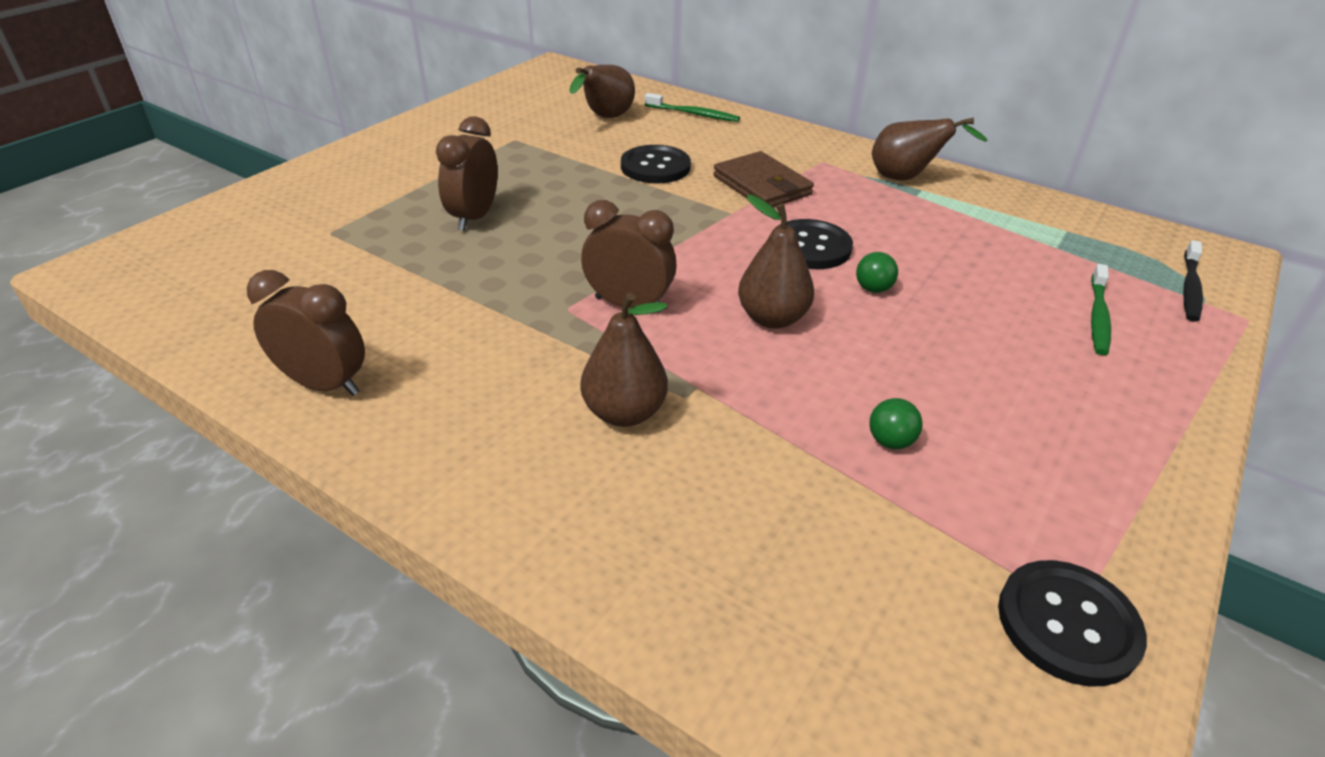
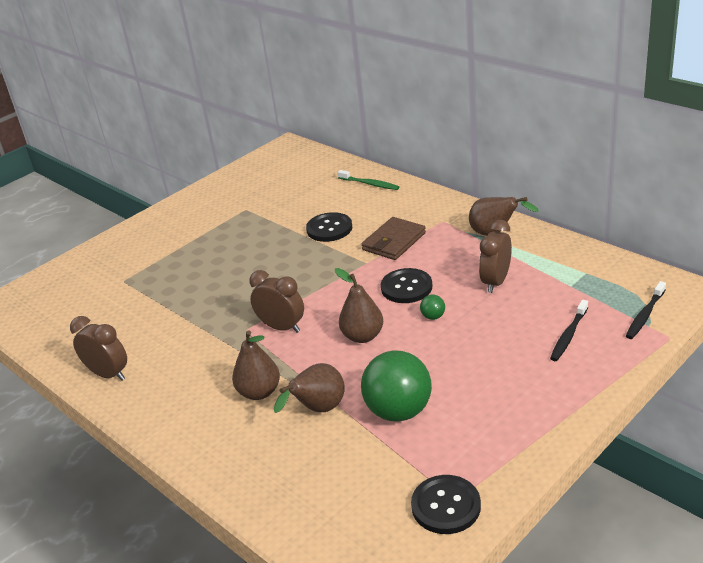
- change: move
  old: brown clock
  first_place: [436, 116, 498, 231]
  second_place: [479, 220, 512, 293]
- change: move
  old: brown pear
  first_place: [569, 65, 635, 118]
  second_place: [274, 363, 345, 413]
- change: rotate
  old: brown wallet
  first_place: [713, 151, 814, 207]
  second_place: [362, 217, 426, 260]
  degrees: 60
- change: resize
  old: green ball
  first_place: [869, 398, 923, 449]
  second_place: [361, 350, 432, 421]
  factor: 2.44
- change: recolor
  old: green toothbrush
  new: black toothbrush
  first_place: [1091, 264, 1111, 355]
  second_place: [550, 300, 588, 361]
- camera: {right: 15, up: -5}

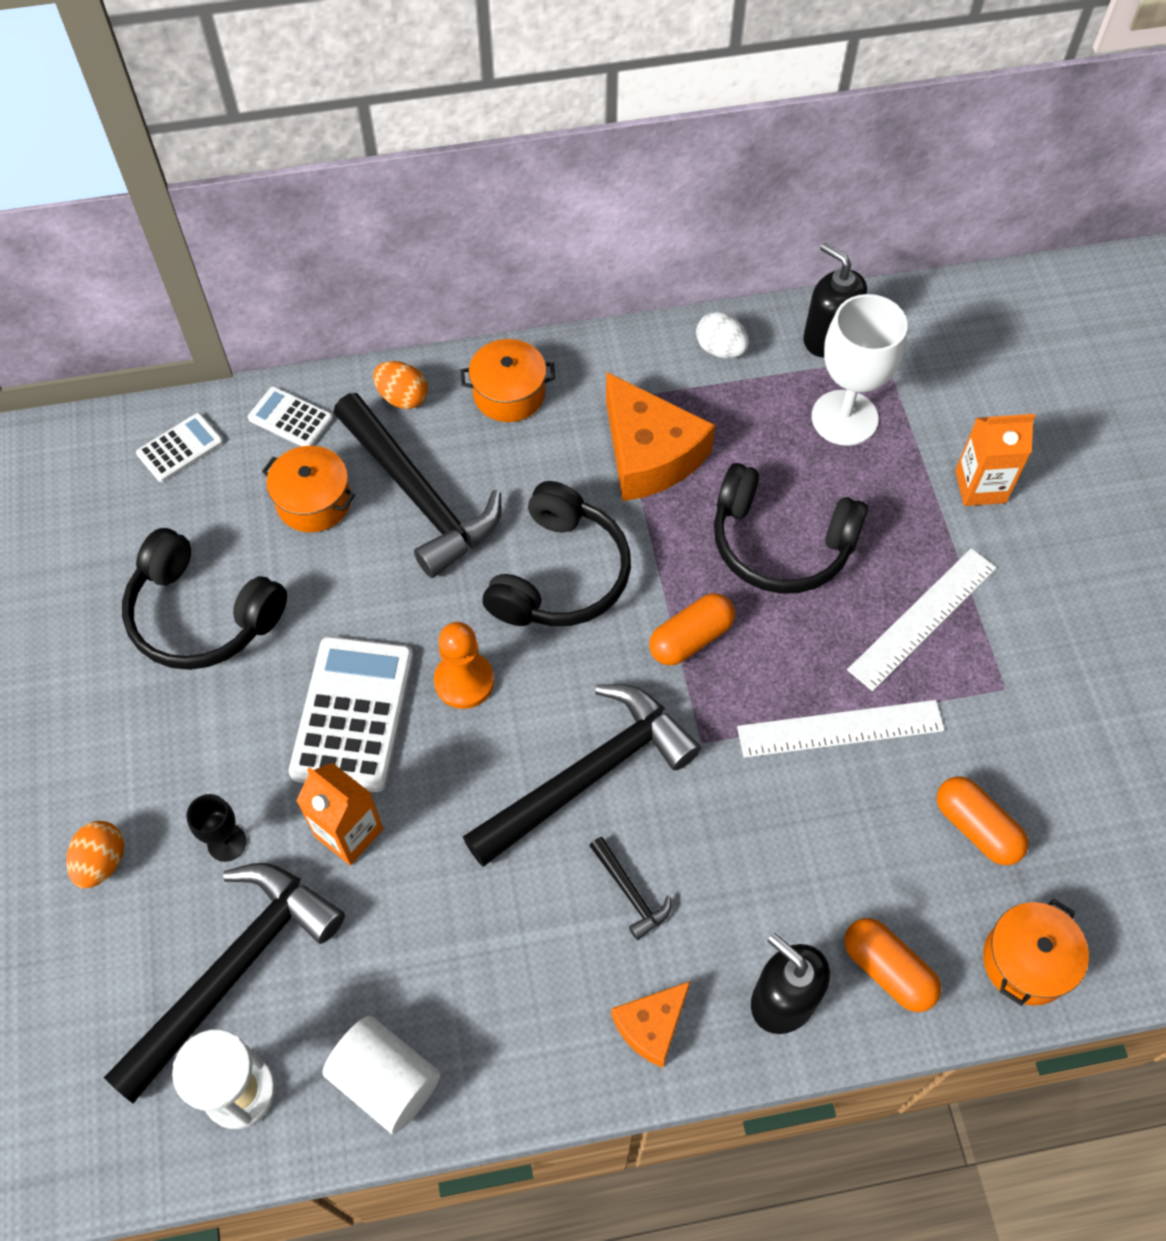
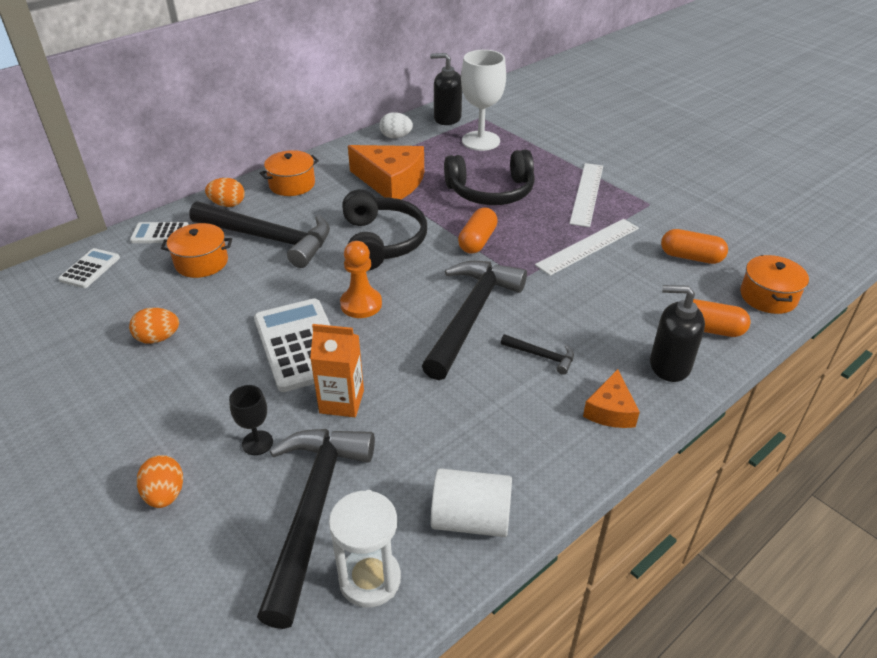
- change: replace
  old: black headphones
  new: orange egg
  first_place: [122, 528, 287, 670]
  second_place: [129, 308, 179, 344]
- change: delete
  old: orange carton
  first_place: [955, 414, 1036, 506]
- camera: {right: -30, up: -20}

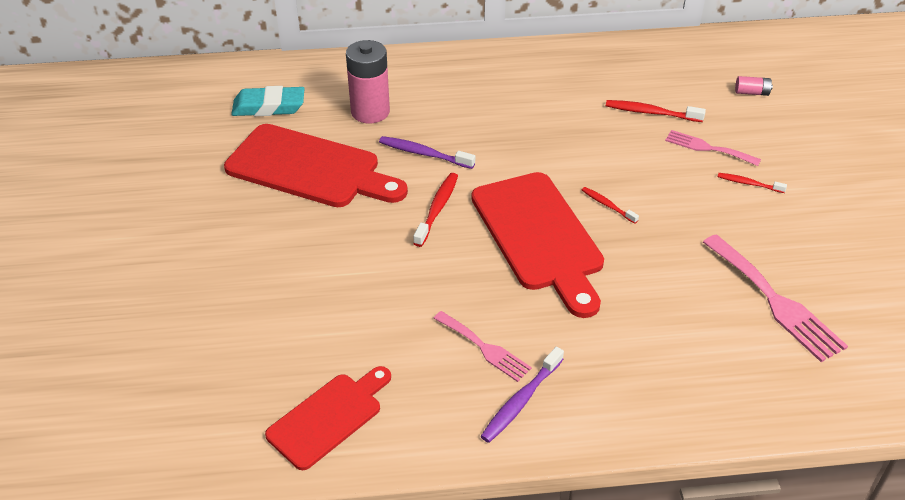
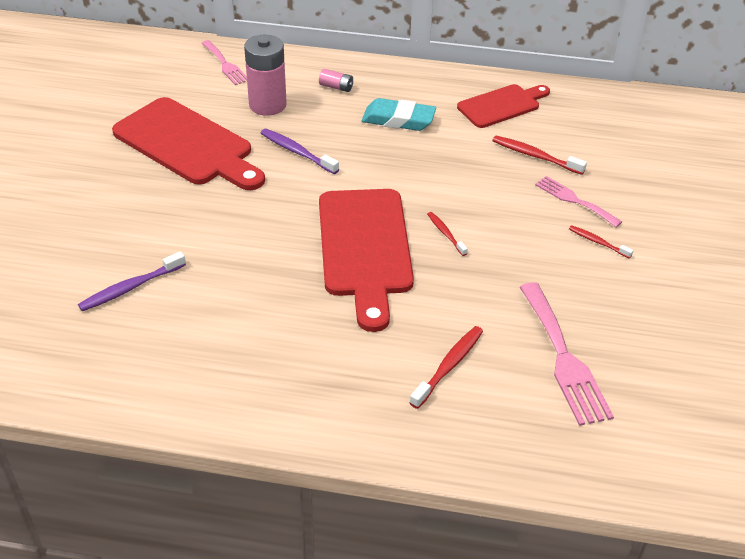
- change: move
  old: turquoise eraser
  first_place: [231, 86, 305, 116]
  second_place: [362, 98, 436, 131]
- change: move
  old: red cutting board
  first_place: [265, 366, 391, 470]
  second_place: [457, 84, 550, 128]
- change: move
  old: red toothbrush
  first_place: [413, 173, 458, 247]
  second_place: [410, 326, 483, 409]
- change: move
  old: pink fork
  first_place: [433, 311, 532, 382]
  second_place: [201, 40, 247, 85]
- change: move
  old: purple toothbrush
  first_place: [480, 347, 564, 443]
  second_place: [78, 251, 186, 311]
- change: move
  old: pink battery
  first_place: [735, 76, 773, 96]
  second_place: [319, 69, 353, 92]
- camera: {right: 15, up: 0}

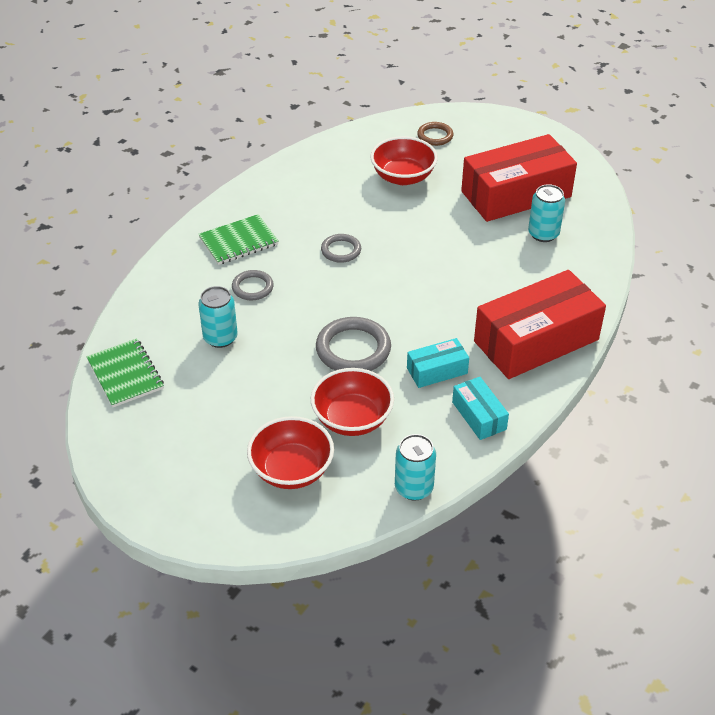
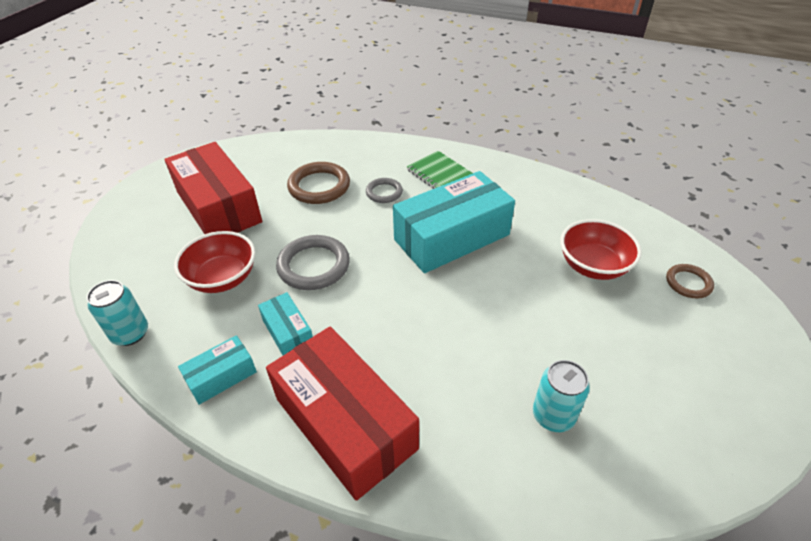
- change: delete
  old: green notebook
  first_place: [86, 338, 164, 407]
- change: replace
  old: turquoise can
  new: brown ring
  first_place: [198, 286, 238, 348]
  second_place: [287, 162, 350, 204]
- change: delete
  old: red bowl
  first_place: [247, 416, 334, 489]
- change: replace
  old: grey ring
  new: turquoise box
  first_place: [321, 234, 361, 263]
  second_place: [393, 171, 515, 273]
- change: move
  old: red box
  first_place: [461, 134, 577, 222]
  second_place: [164, 142, 262, 234]
- camera: {right: 80, up: 0}

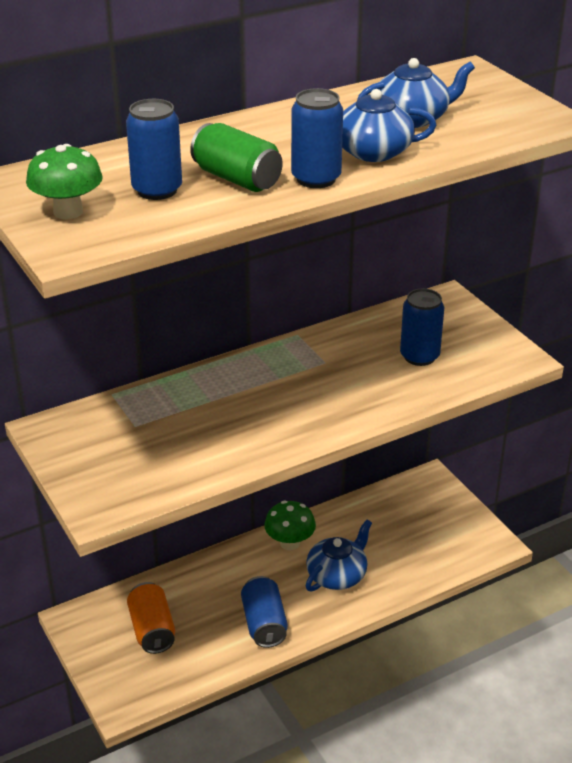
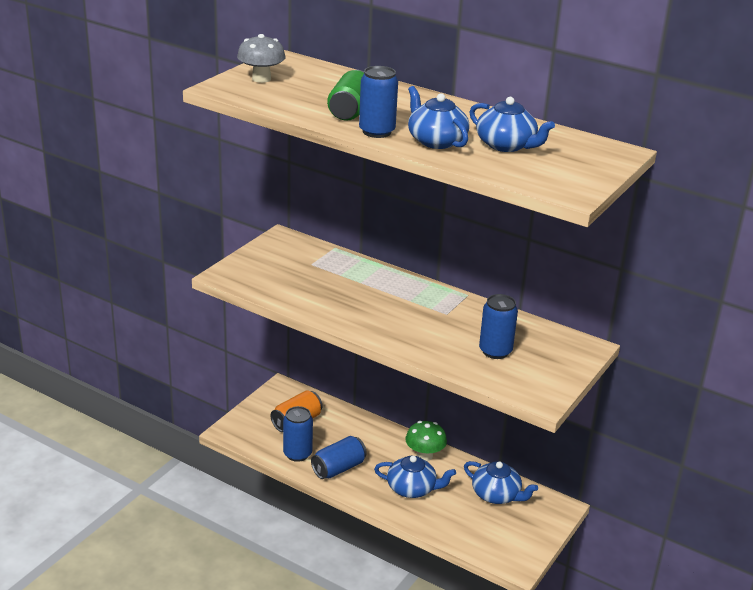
- change: recolor
  old: green mushroom
  new: grey mushroom
  first_place: [26, 144, 103, 219]
  second_place: [237, 34, 286, 83]
- change: move
  old: blue can
  first_place: [126, 99, 182, 200]
  second_place: [283, 406, 313, 462]
- change: insert
  new: blue teapot
  second_place: [464, 461, 538, 504]
- camera: {right: 60, up: -5}

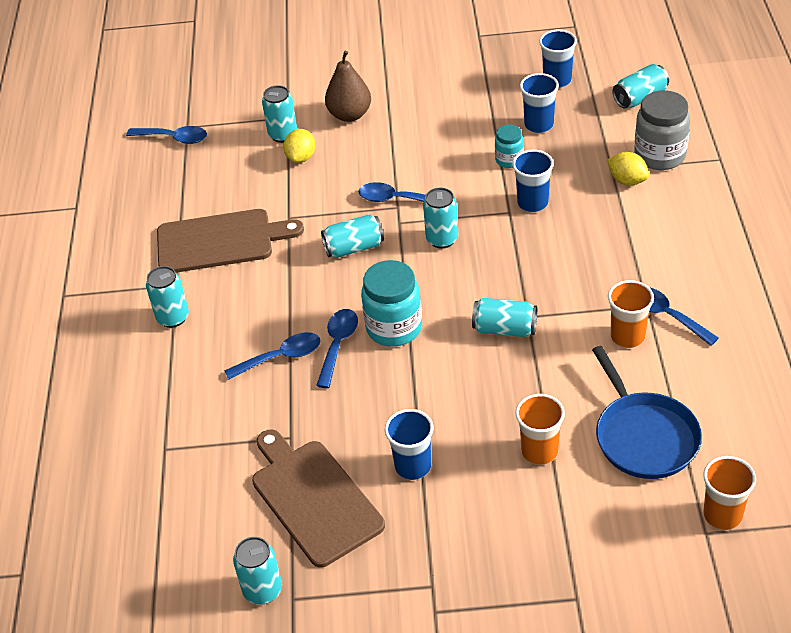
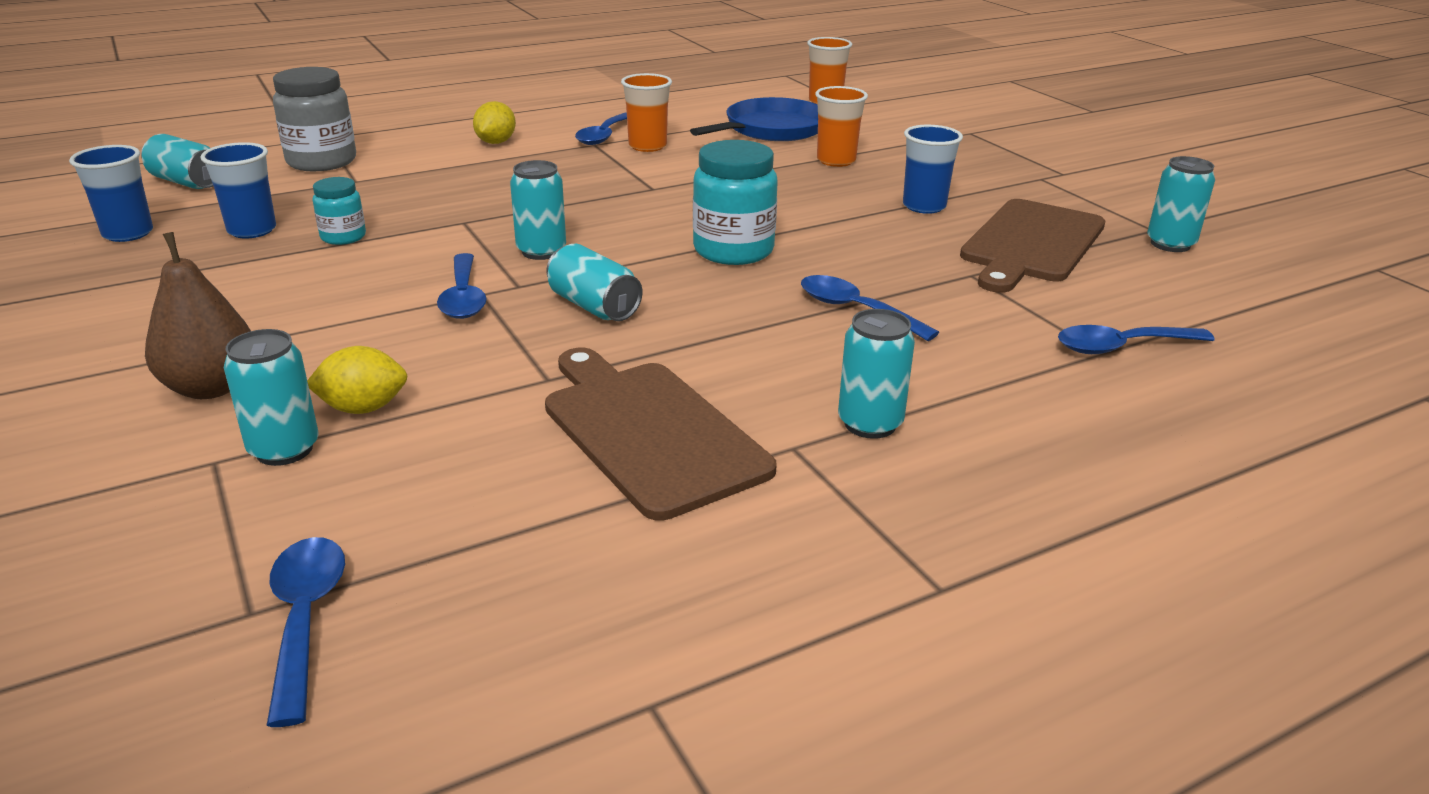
- change: move
  old: blue spoon
  first_place: [316, 309, 358, 388]
  second_place: [1058, 325, 1215, 354]
- change: delete
  old: turquoise can
  first_place: [472, 298, 537, 337]
- change: delete
  old: blue cup
  first_place: [512, 150, 554, 212]
- change: move
  old: yellow lemon
  first_place: [607, 152, 649, 186]
  second_place: [473, 101, 516, 144]
- camera: {right: -120, up: -15}

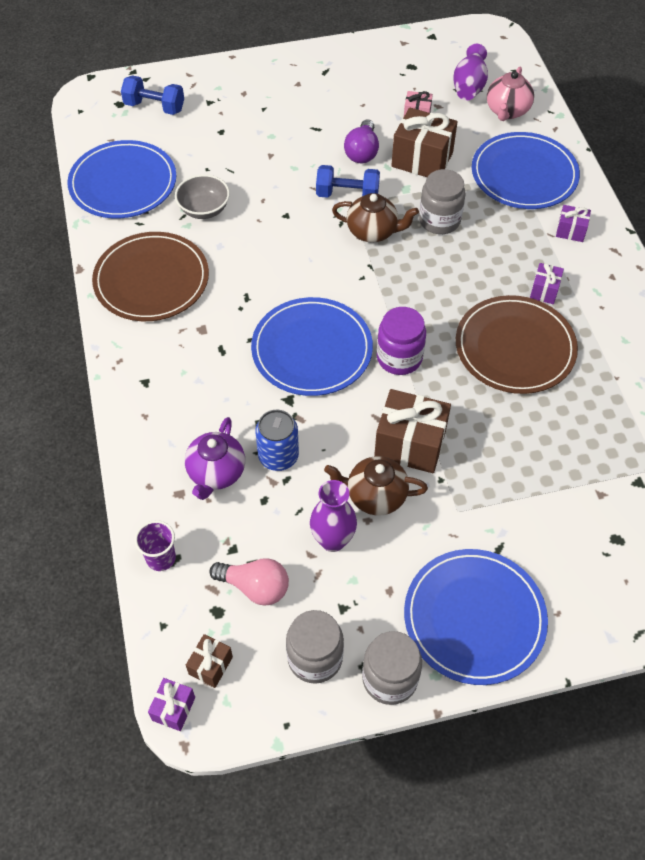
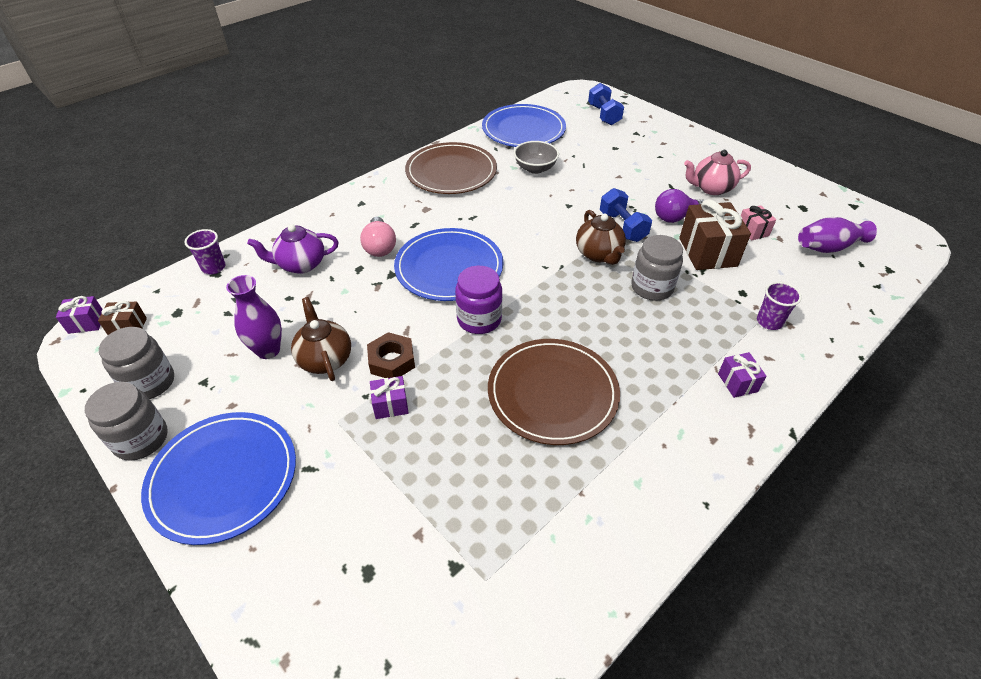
- change: move
  old: pink light bulb
  first_place: [209, 558, 289, 606]
  second_place: [360, 217, 396, 257]
- change: delete
  old: blue can
  first_place: [255, 410, 299, 471]
- change: replace
  old: brown gift
  new: brown nut
  first_place: [374, 389, 451, 473]
  second_place: [367, 332, 415, 378]
- change: replace
  old: blue plate
  new: purple cup
  first_place: [472, 132, 580, 209]
  second_place: [757, 282, 802, 330]
- change: move
  old: pink teapot
  first_place: [487, 66, 534, 121]
  second_place: [684, 150, 751, 195]
- change: move
  old: purple gift
  first_place: [530, 263, 564, 304]
  second_place: [370, 376, 408, 419]
- camera: {right: 60, up: -10}

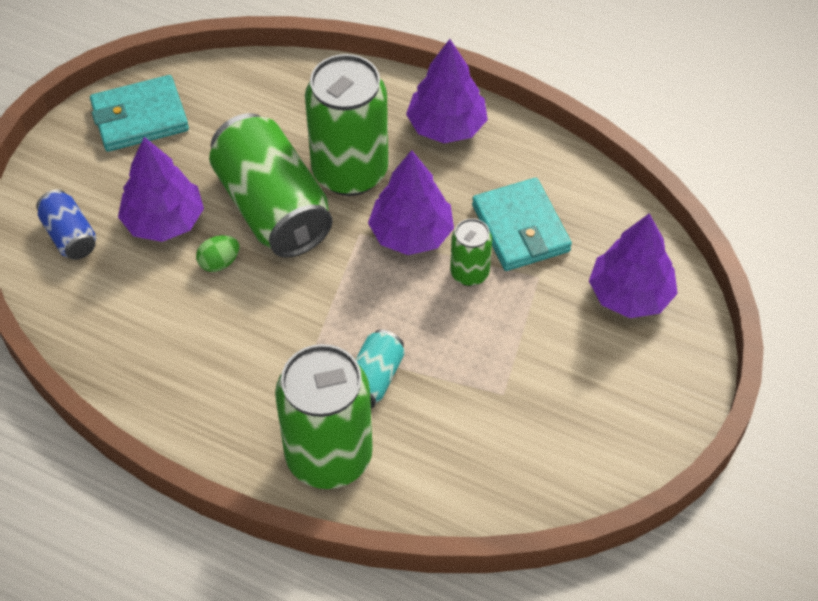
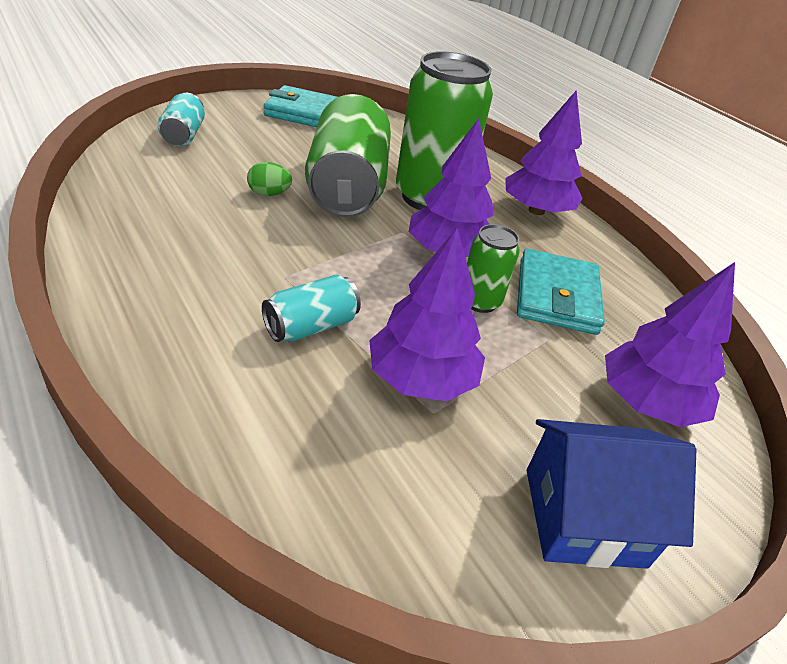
- change: recolor
  old: blue can
  new: turquoise can
  first_place: [36, 189, 96, 260]
  second_place: [158, 93, 205, 146]
- change: move
  old: purple tree
  first_place: [118, 137, 204, 242]
  second_place: [369, 228, 485, 401]
- change: delete
  old: green can
  first_place: [275, 344, 373, 489]
- change: insert
  new: blue house
  second_place: [527, 419, 697, 569]
- camera: {right: 25, up: -15}

